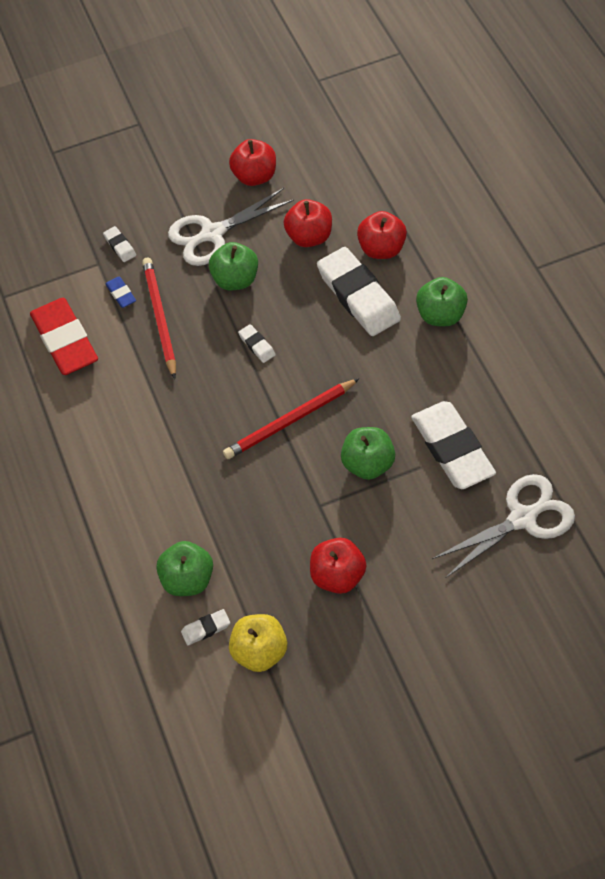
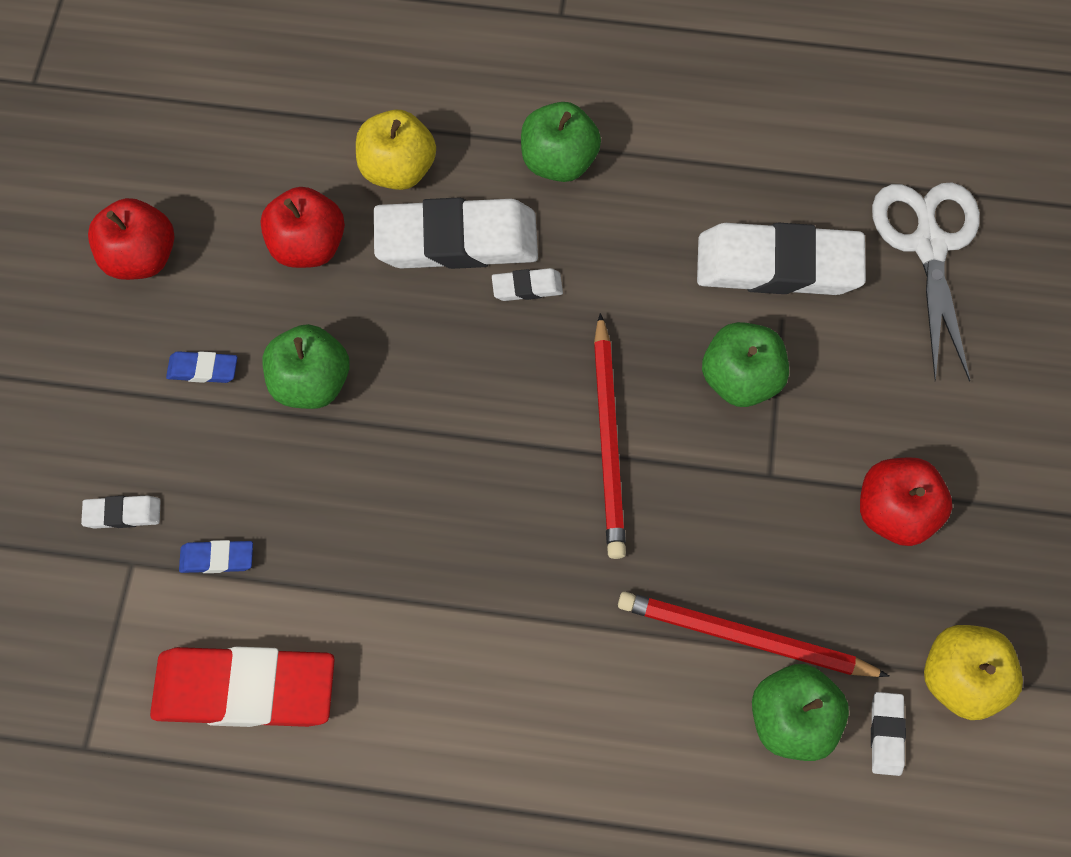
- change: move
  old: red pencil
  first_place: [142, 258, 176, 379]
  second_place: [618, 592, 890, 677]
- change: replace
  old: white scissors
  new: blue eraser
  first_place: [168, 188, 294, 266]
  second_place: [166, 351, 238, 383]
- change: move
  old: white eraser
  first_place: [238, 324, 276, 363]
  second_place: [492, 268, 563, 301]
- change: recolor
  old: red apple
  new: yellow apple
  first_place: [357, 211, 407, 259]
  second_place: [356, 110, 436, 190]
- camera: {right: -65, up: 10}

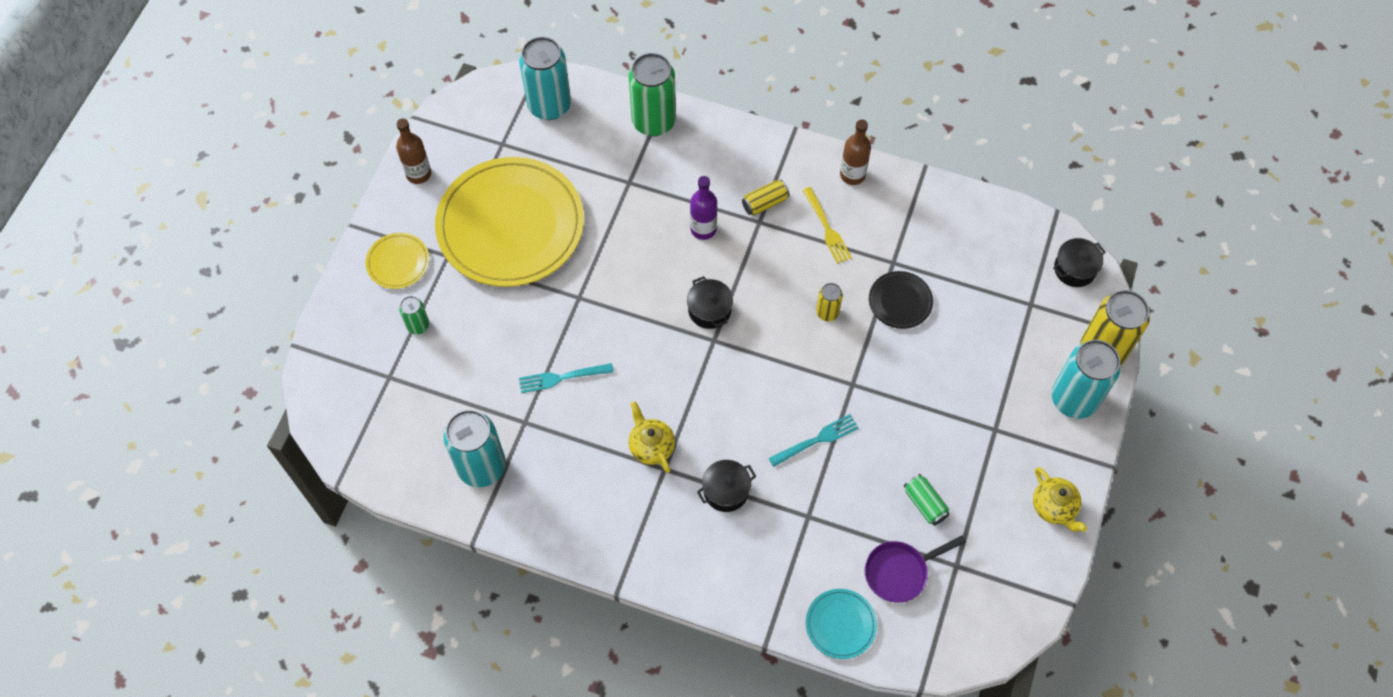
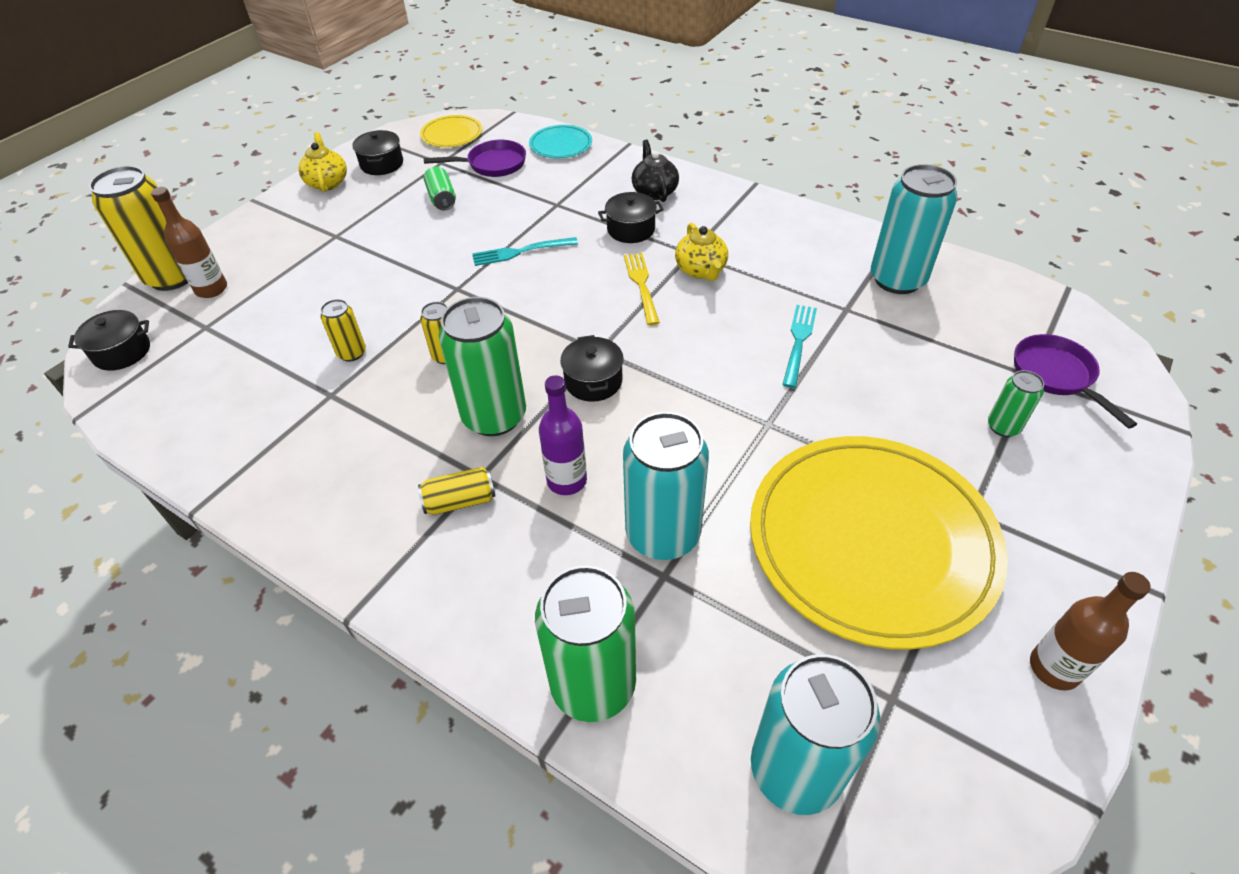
- change: move
  old: yellow plate
  first_place: [365, 233, 429, 289]
  second_place: [420, 115, 482, 147]
- change: rotate
  old: turquoise fork
  first_place: [519, 363, 614, 393]
  second_place: [782, 305, 817, 388]
  degrees: -75
- change: move
  old: yellow fork
  first_place: [802, 187, 852, 264]
  second_place: [624, 253, 660, 325]
- change: move
  old: brown bottle
  first_place: [840, 120, 871, 185]
  second_place: [151, 187, 227, 298]
- change: replace
  old: black plate
  new: yellow can
  first_place: [869, 271, 933, 329]
  second_place: [321, 299, 366, 362]
- change: move
  old: turquoise can
  first_place: [1052, 340, 1121, 419]
  second_place: [623, 412, 709, 560]
- change: insert
  new: black pot
  second_place: [352, 130, 403, 175]
- change: insert
  new: green can
  second_place: [439, 297, 526, 436]
- change: insert
  new: black teapot
  second_place: [632, 140, 679, 202]
- change: insert
  new: purple pan
  second_place: [1014, 334, 1137, 429]
- camera: {right: -165, up: -15}

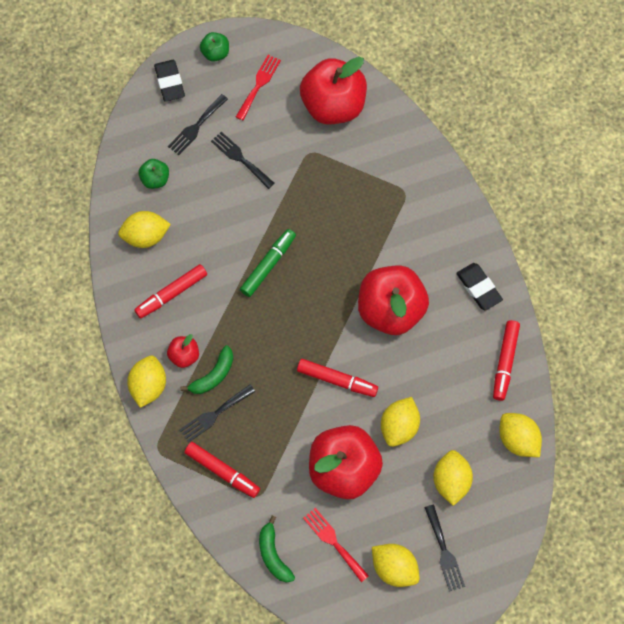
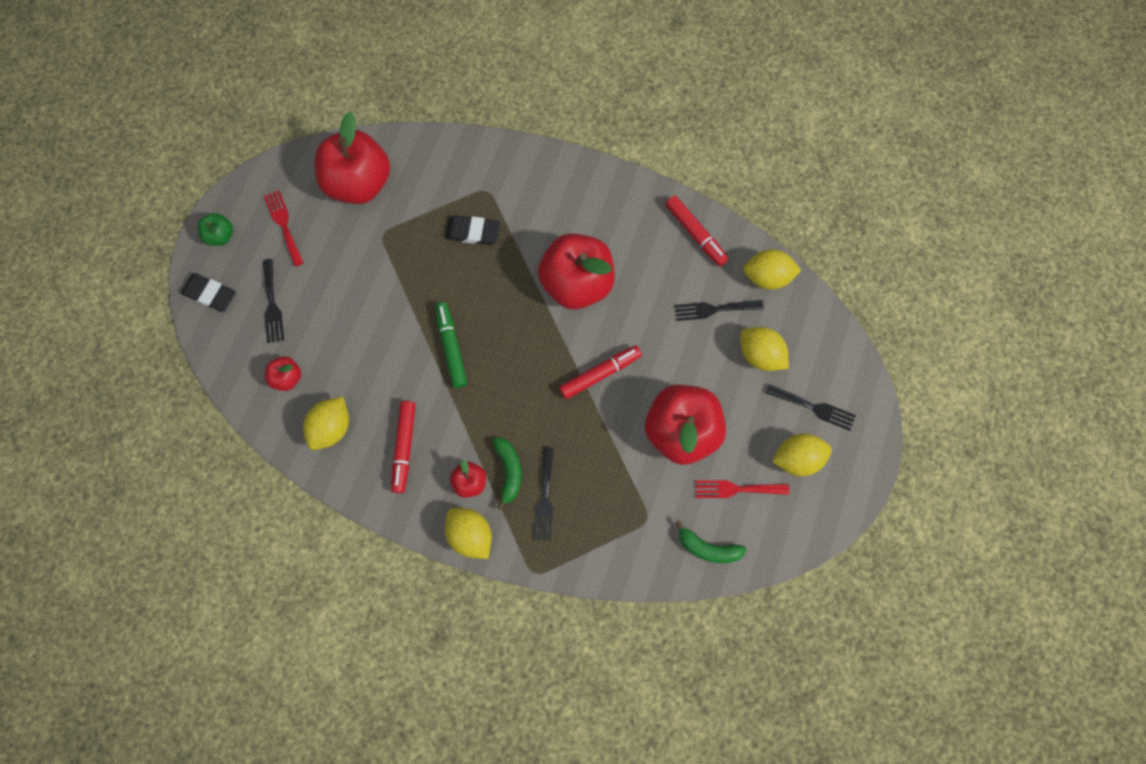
- change: recolor
  old: green apple
  new: red apple
  first_place: [138, 159, 169, 189]
  second_place: [265, 356, 301, 391]
- change: delete
  old: red marker
  first_place: [184, 442, 260, 498]
- change: move
  old: black fork
  first_place: [211, 132, 275, 189]
  second_place: [674, 300, 764, 321]
- change: delete
  old: yellow lemon
  first_place: [381, 397, 420, 447]
- change: move
  old: black eraser
  first_place: [456, 263, 503, 310]
  second_place: [445, 215, 500, 245]
- camera: {right: -50, up: 5}

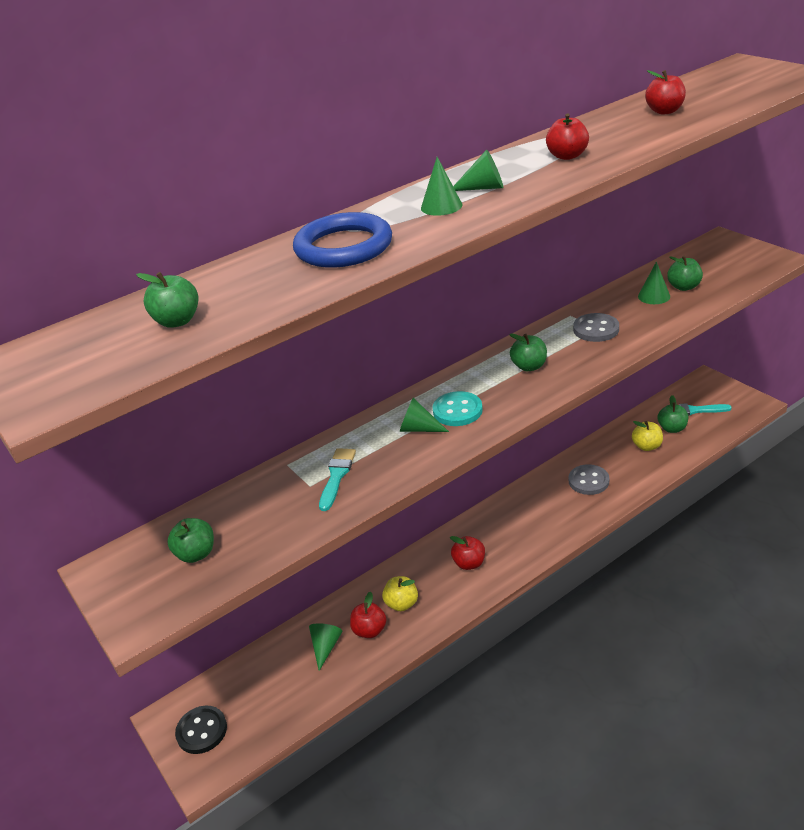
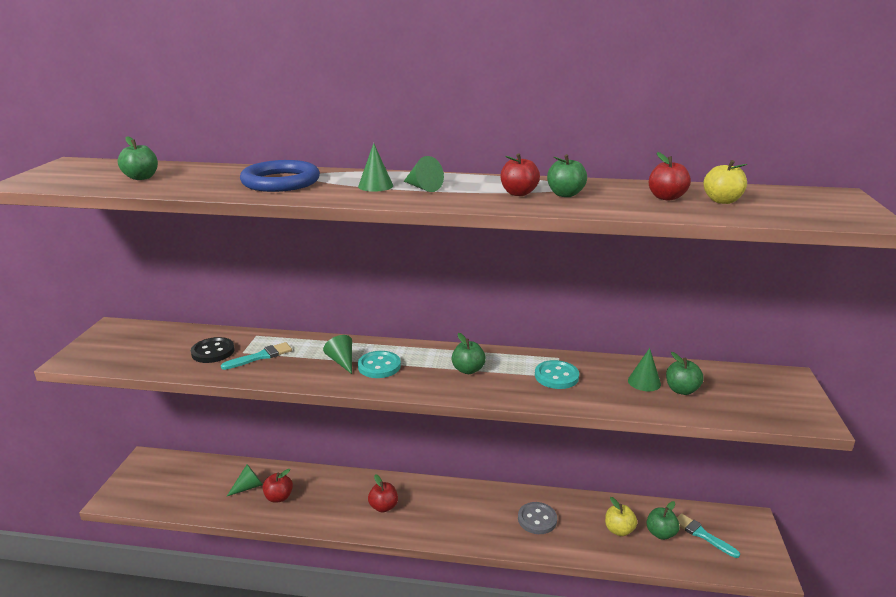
- change: move
  old: green apple
  first_place: [167, 518, 214, 563]
  second_place: [547, 154, 587, 197]
- change: move
  old: black button
  first_place: [175, 706, 227, 754]
  second_place: [191, 337, 235, 363]
- change: move
  old: yellow apple
  first_place: [382, 576, 418, 611]
  second_place: [703, 160, 747, 204]
- change: recolor
  old: grey button
  new: turquoise button
  first_place: [573, 313, 619, 342]
  second_place: [535, 360, 579, 389]
- camera: {right: 40, up: -10}

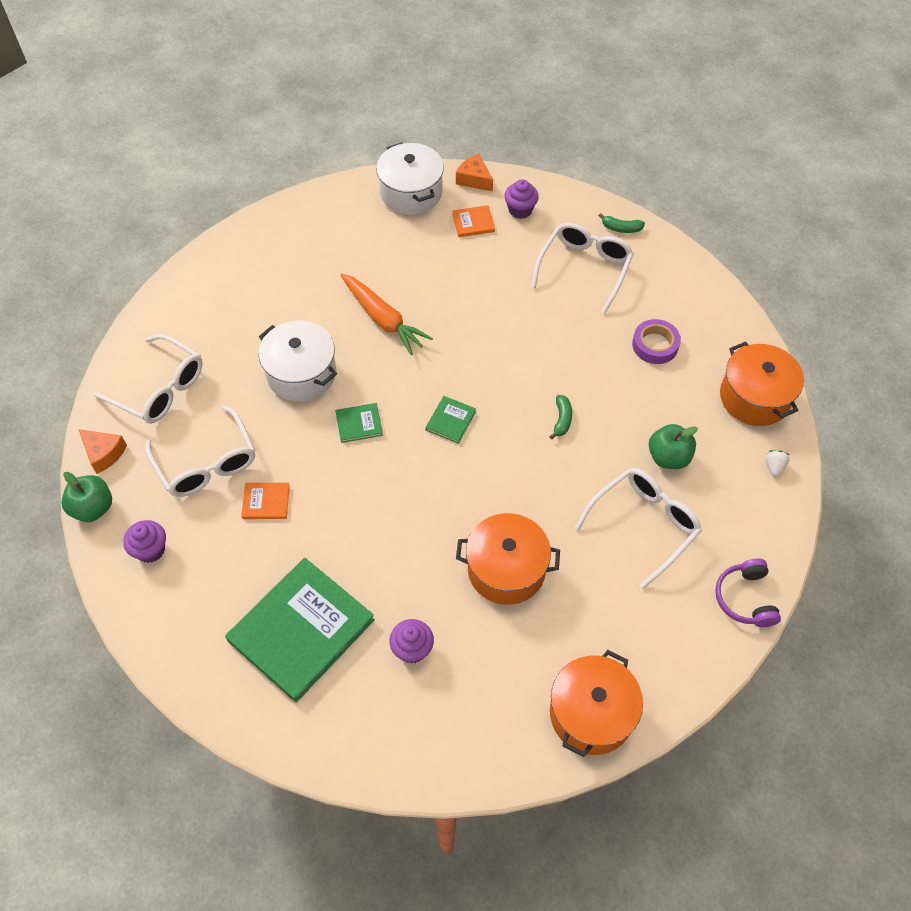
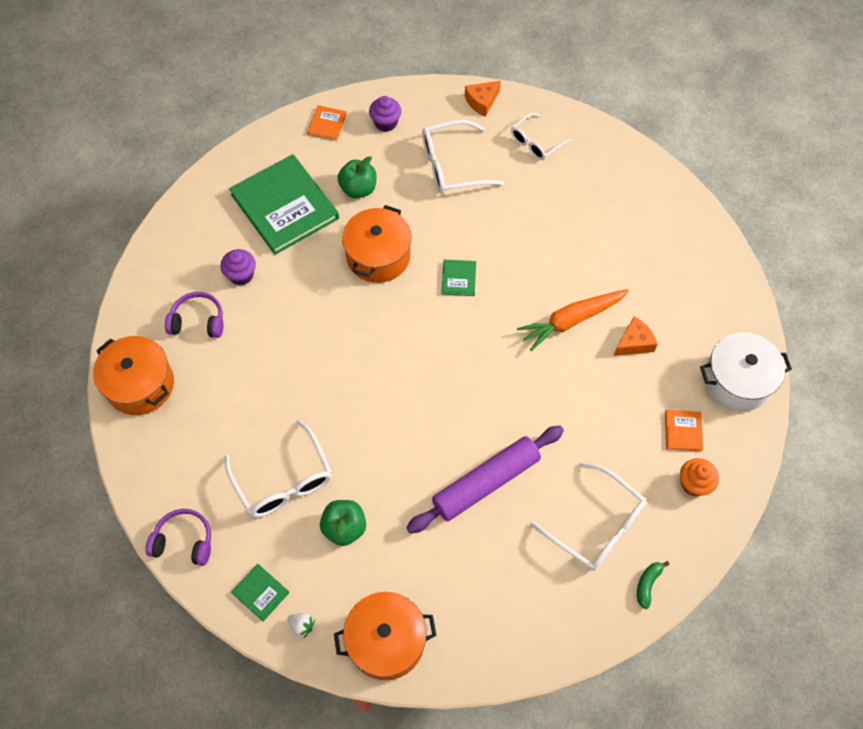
- change: move
  old: green apple
  first_place: [61, 472, 112, 522]
  second_place: [337, 156, 377, 198]
- change: resize
  old: white glasses
  first_place: [93, 334, 203, 424]
  second_place: [511, 113, 571, 160]
  factor: 0.63
- change: move
  old: orange book
  first_place: [241, 483, 290, 519]
  second_place: [307, 105, 347, 141]
- change: delete
  old: white pot
  first_place: [259, 320, 337, 402]
- change: move
  old: green book
  first_place: [425, 396, 476, 444]
  second_place: [231, 564, 289, 622]
- change: move
  old: orange cheese
  first_place: [456, 154, 493, 191]
  second_place: [614, 316, 658, 356]
- change: move
  old: orange pot
  first_place: [456, 513, 560, 605]
  second_place: [342, 205, 412, 283]
- change: recolor
  old: purple cupcake
  new: orange cupcake
  first_place: [504, 179, 539, 219]
  second_place: [680, 458, 719, 496]
- change: delete
  old: green banana
  first_place: [549, 395, 572, 439]
- change: delete
  old: purple tape
  first_place: [632, 319, 681, 364]
- change: insert
  new: purple headphones
  second_place: [165, 292, 223, 338]
- change: insert
  new: purple rolling pin
  second_place: [406, 425, 564, 534]
- camera: {right: 105, up: 5}

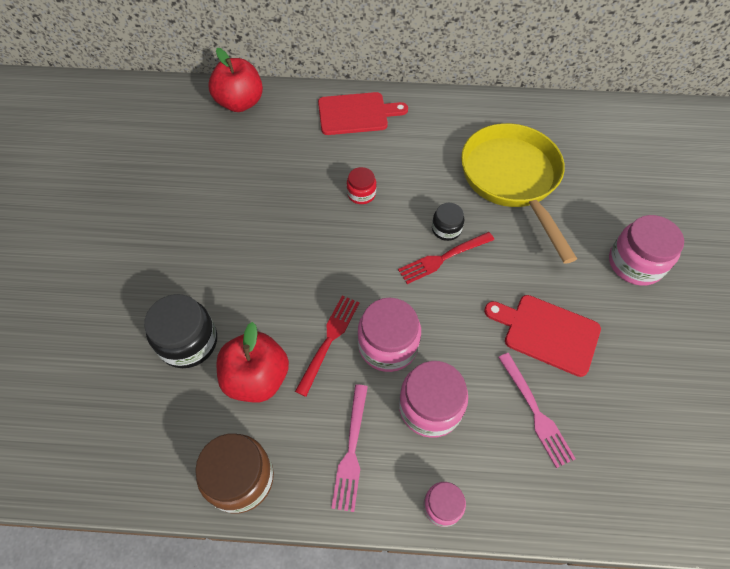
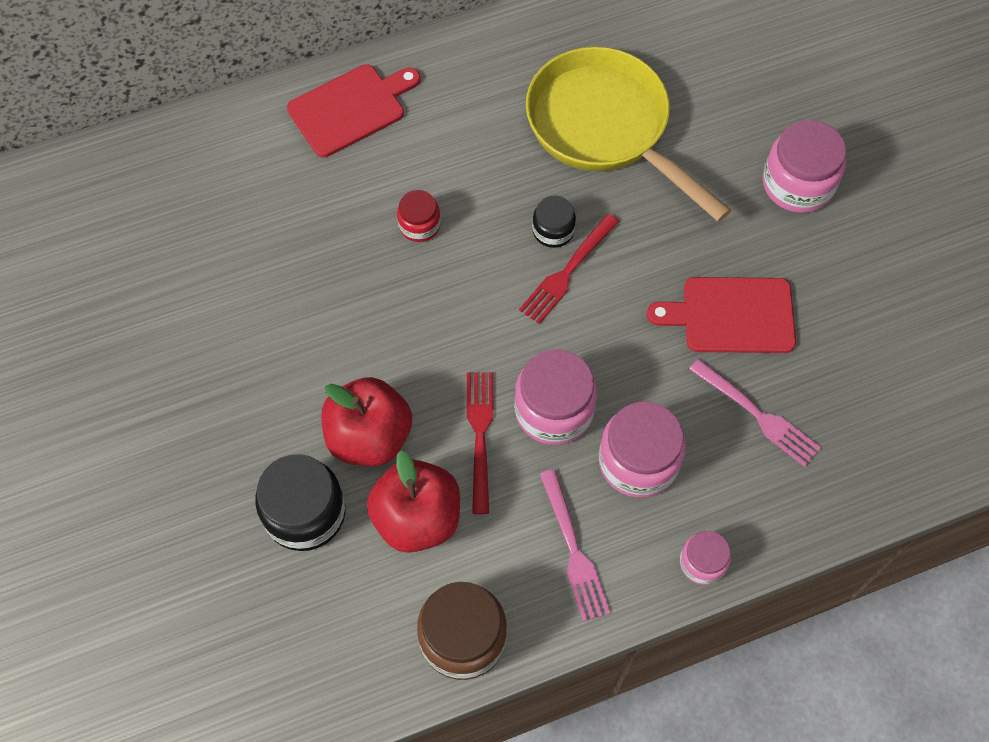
- change: move
  old: red apple
  first_place: [208, 48, 263, 112]
  second_place: [321, 377, 412, 466]
- camera: {right: -25, up: 5}

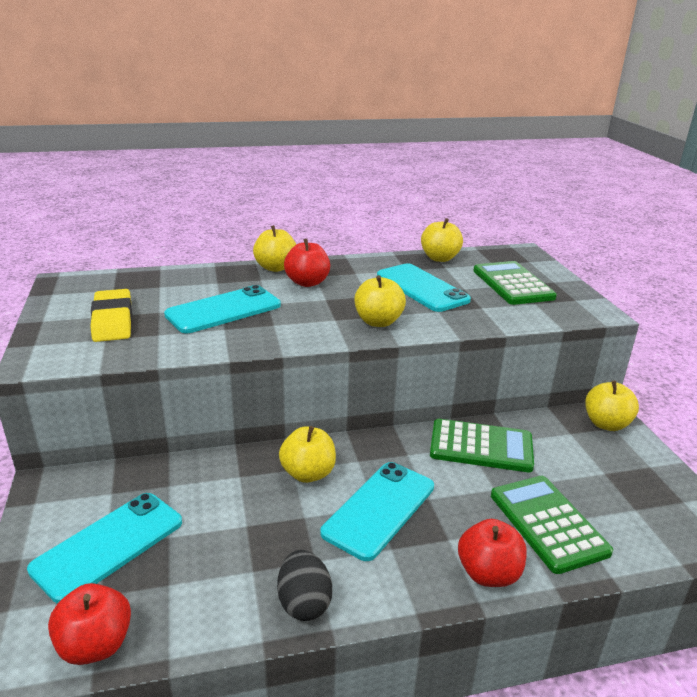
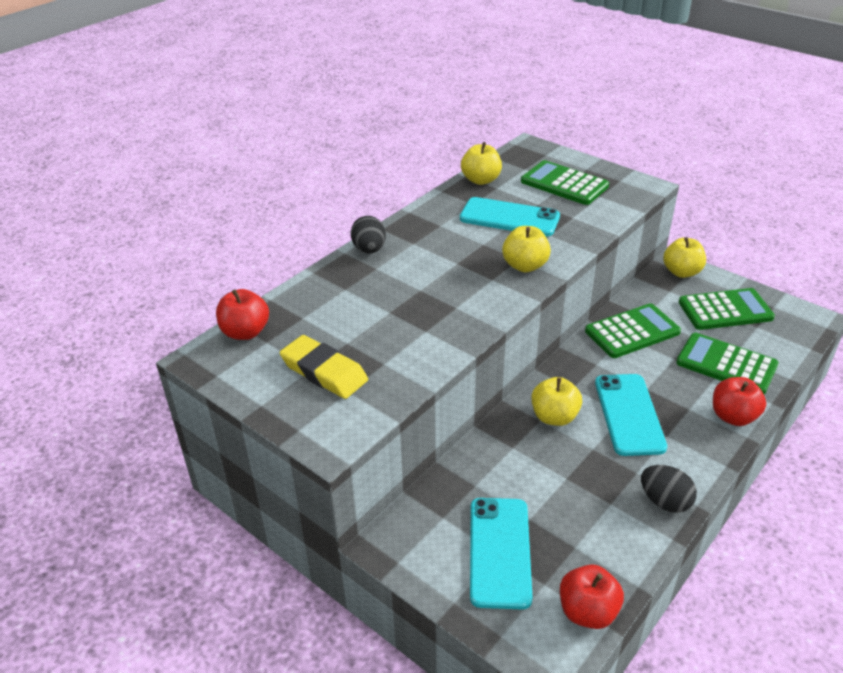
- change: delete
  old: turquoise phone
  first_place: [164, 285, 281, 333]
- change: replace
  old: yellow apple
  new: black egg
  first_place: [253, 225, 296, 272]
  second_place: [351, 216, 386, 253]
- change: move
  old: red apple
  first_place: [284, 239, 330, 287]
  second_place: [216, 289, 269, 340]
- change: insert
  new: green calculator
  second_place: [679, 288, 775, 330]
- camera: {right: -35, up: 10}

